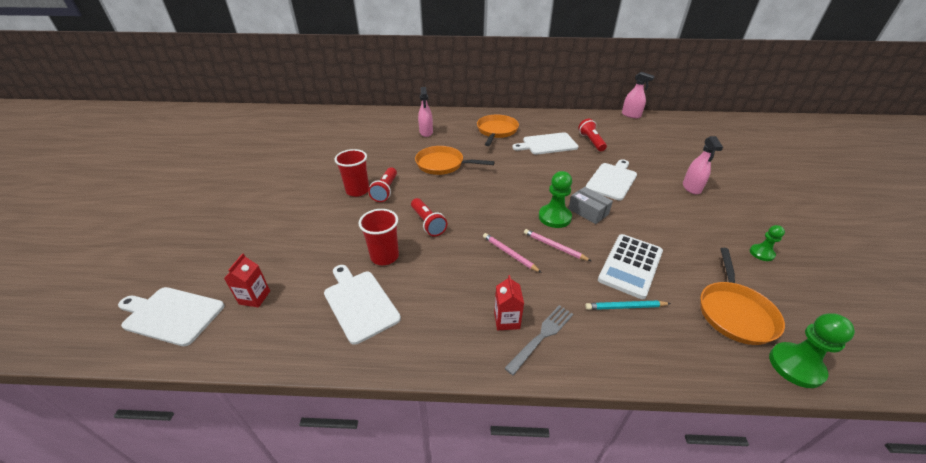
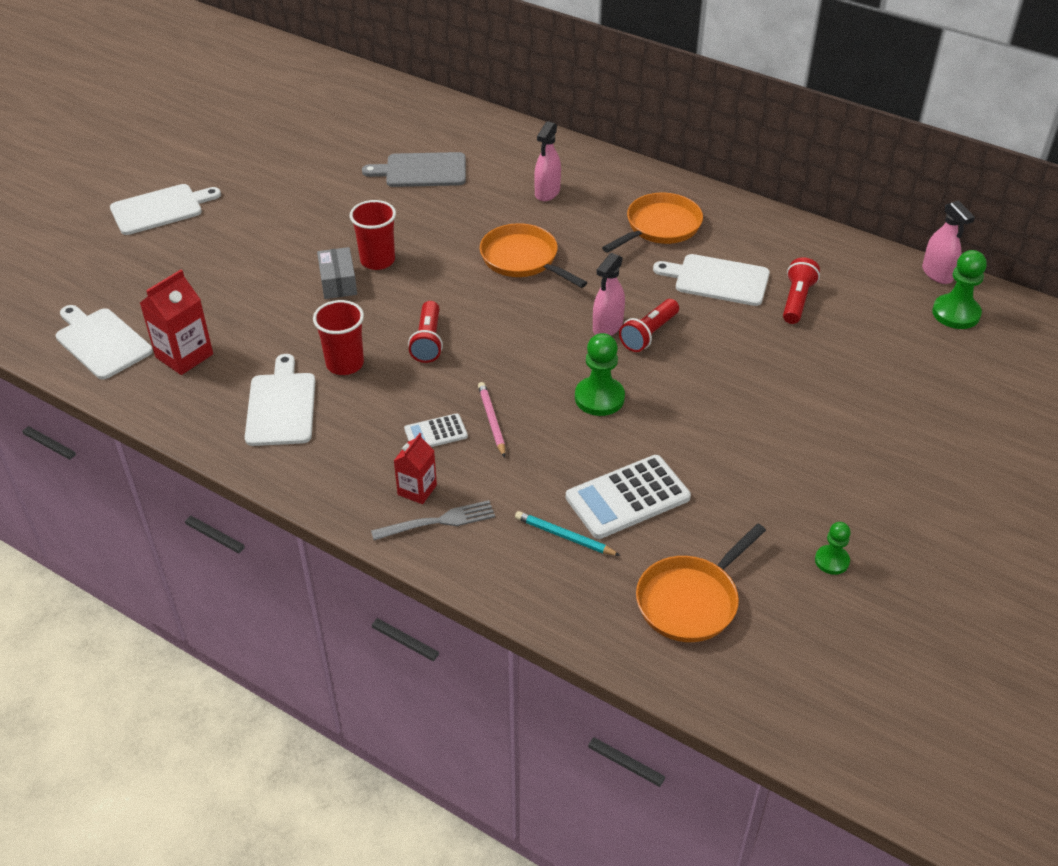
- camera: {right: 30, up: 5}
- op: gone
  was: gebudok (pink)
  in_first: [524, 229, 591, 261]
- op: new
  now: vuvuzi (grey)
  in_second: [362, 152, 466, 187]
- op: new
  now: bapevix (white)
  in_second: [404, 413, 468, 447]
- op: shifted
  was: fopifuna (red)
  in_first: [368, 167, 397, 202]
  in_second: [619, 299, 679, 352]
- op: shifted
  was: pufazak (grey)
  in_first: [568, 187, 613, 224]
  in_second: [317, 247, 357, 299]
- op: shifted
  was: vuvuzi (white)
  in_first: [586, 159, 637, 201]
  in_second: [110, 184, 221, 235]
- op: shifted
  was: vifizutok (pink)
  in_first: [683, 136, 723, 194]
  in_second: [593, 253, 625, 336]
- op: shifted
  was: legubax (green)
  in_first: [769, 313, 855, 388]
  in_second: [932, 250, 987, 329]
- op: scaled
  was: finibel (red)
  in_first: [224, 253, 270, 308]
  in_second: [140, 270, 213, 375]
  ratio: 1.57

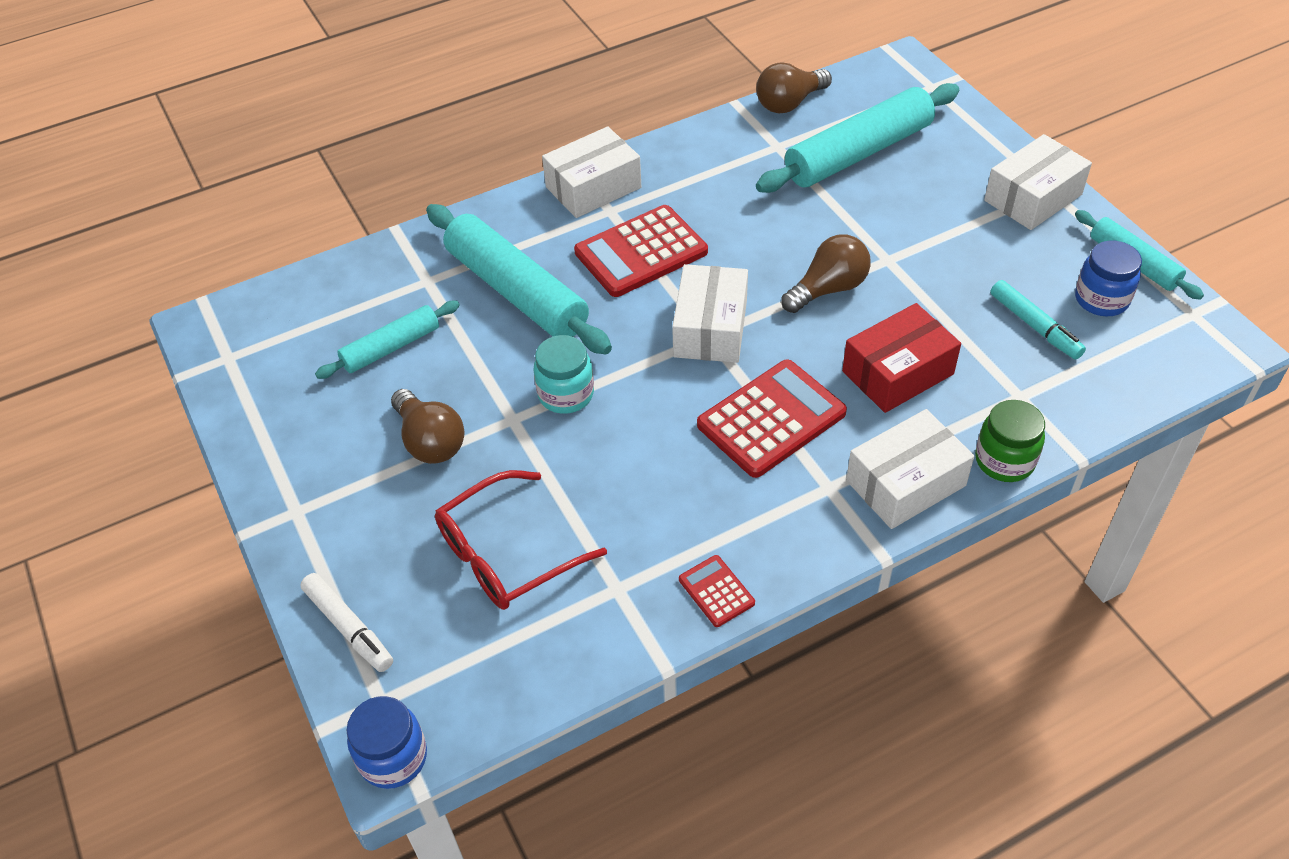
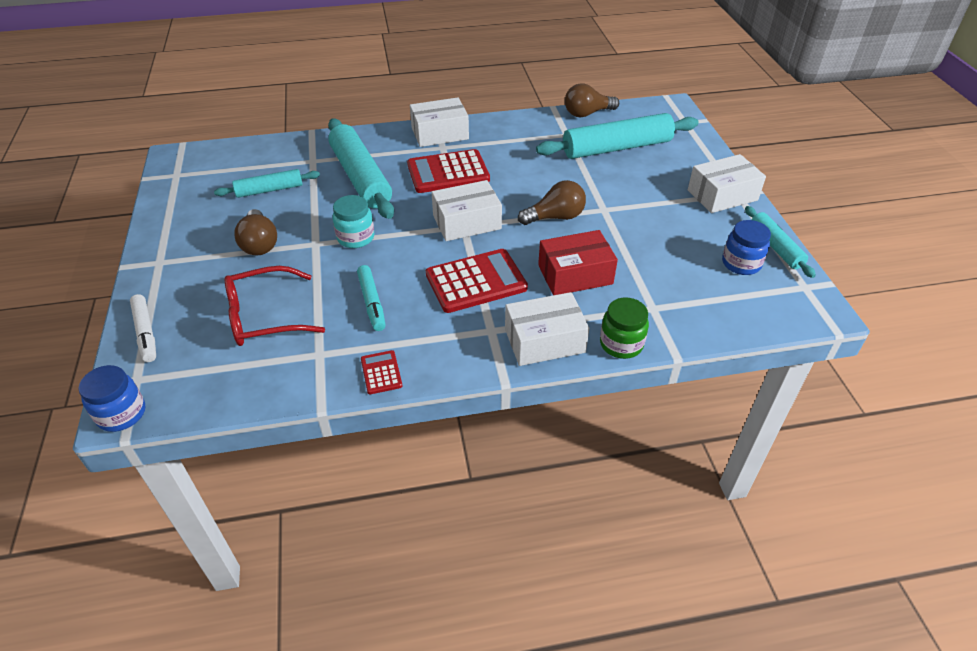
- camera: {right: 15, up: -5}
- op: shifted
  was: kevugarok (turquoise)
  in_first: [990, 280, 1086, 359]
  in_second: [357, 265, 385, 331]
- op: rotated
  was: pufazak (white)
  in_first: [672, 264, 748, 363]
  in_second: [432, 180, 502, 241]
  clockwise: 45

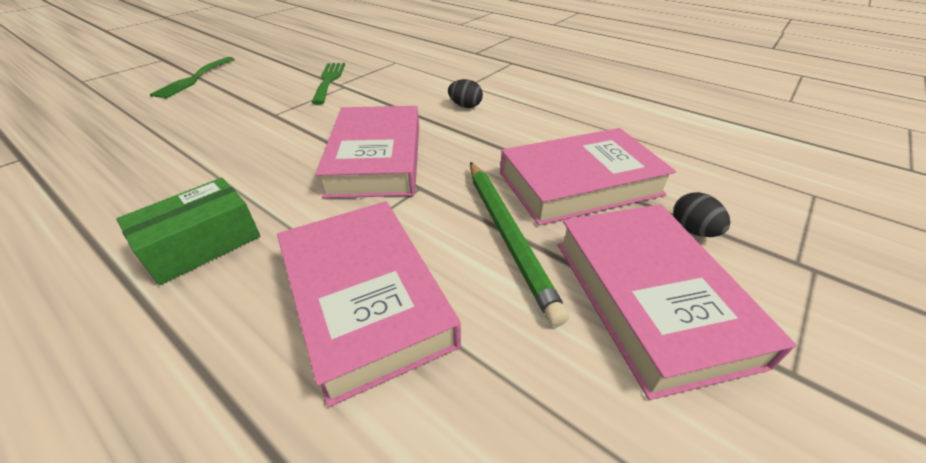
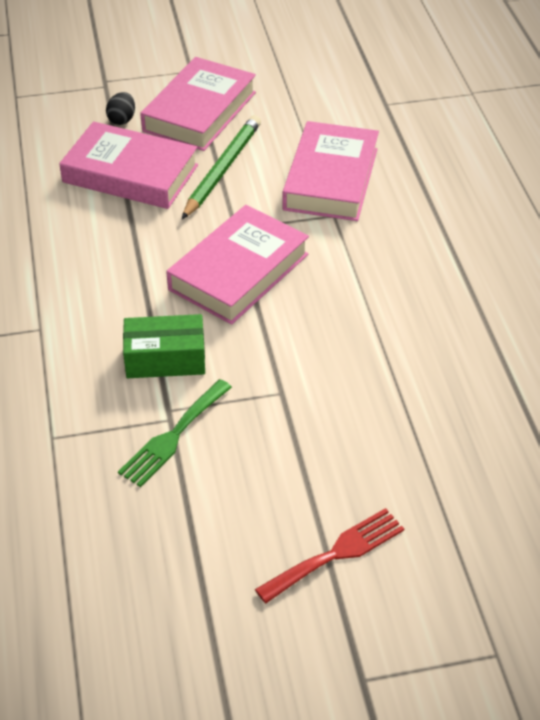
- camera: {right: -140, up: 5}
- op: gone
  was: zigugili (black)
  in_first: [448, 79, 483, 108]
- op: shifted
  was: pufazak (green)
  in_first: [117, 178, 260, 285]
  in_second: [123, 314, 205, 378]
- op: repainted
  was: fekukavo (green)
  now: fekukavo (red)
  in_first: [149, 57, 235, 98]
  in_second: [255, 508, 404, 603]

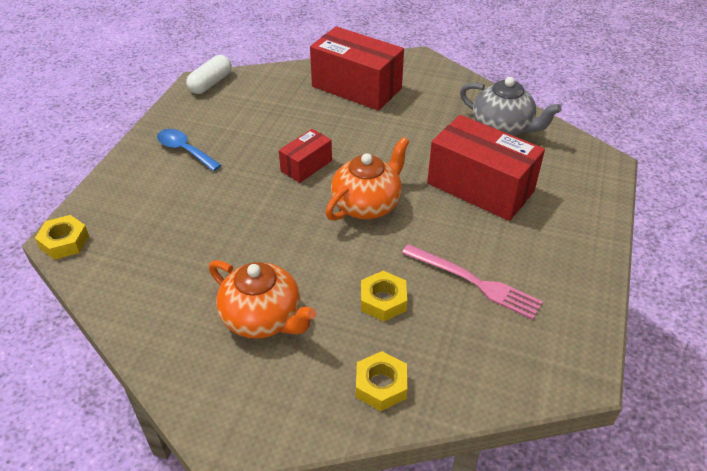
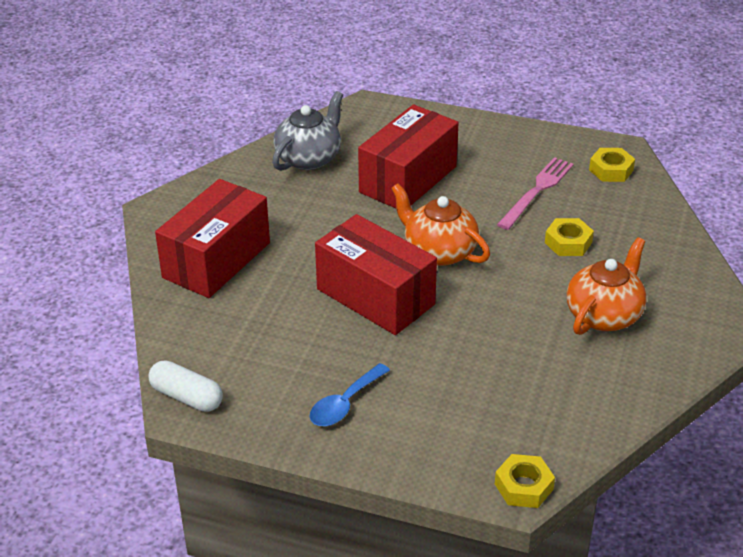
- camera: {right: -90, up: -5}
- op: shifted
  was: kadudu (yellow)
  in_first: [356, 351, 407, 411]
  in_second: [589, 148, 635, 182]
- op: scaled
  was: pufazak (red)
  in_first: [279, 129, 332, 183]
  in_second: [315, 214, 437, 335]
  ratio: 1.93

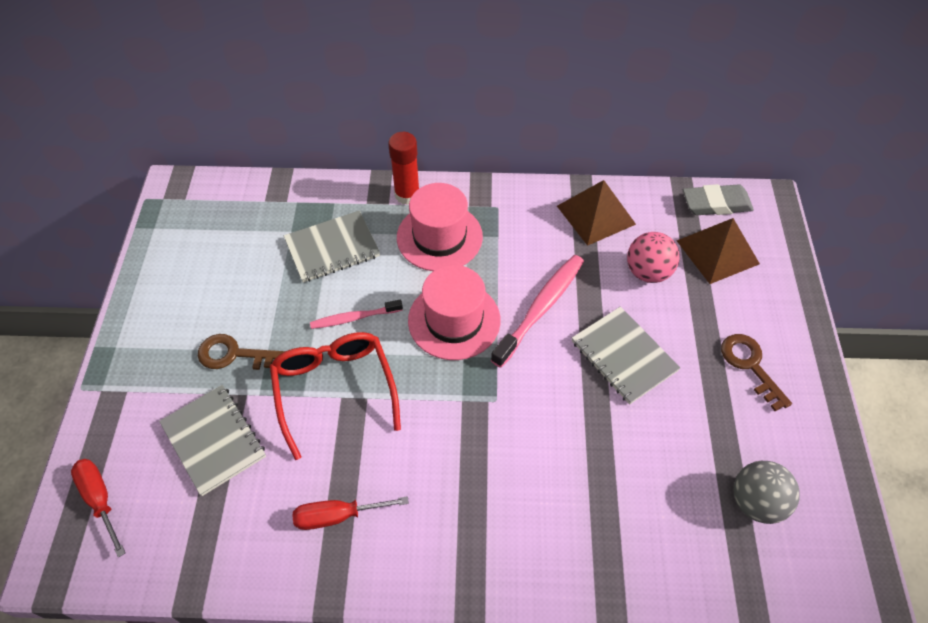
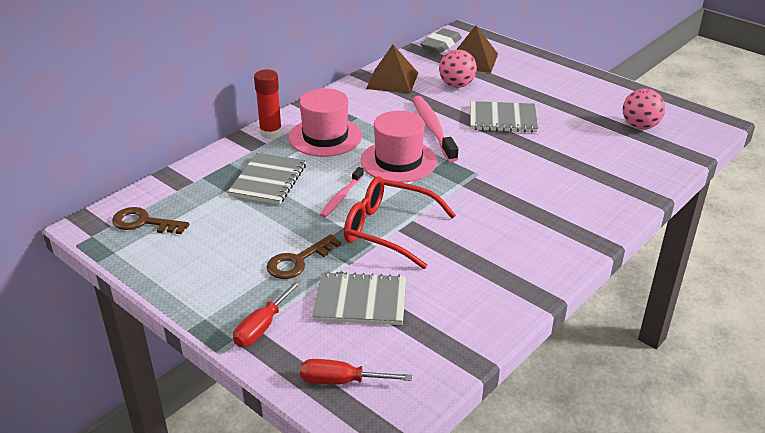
- camera: {right: -50, up: -20}
- op: shifted
  was: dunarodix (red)
  in_first: [293, 496, 409, 530]
  in_second: [233, 280, 302, 347]
- op: shifted
  was: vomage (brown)
  in_first: [721, 334, 792, 411]
  in_second: [112, 207, 189, 234]
- op: repainted
  was: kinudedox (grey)
  now: kinudedox (pink)
  in_first: [734, 461, 800, 524]
  in_second: [623, 88, 665, 130]

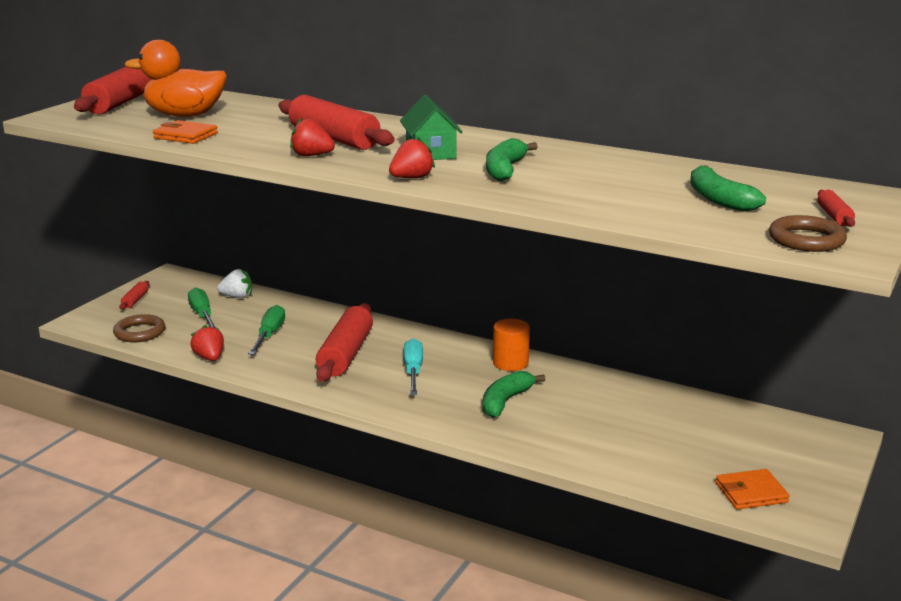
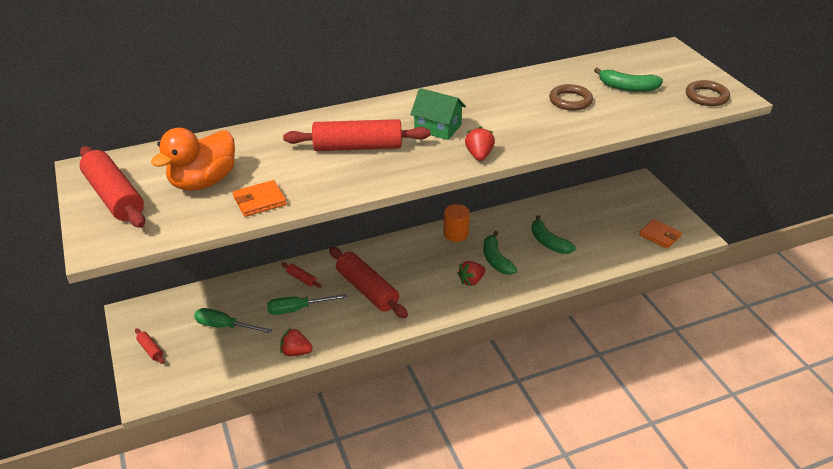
- camera: {right: -50, up: 15}
- op: gone
  was: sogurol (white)
  in_first: [217, 269, 252, 298]
- op: gone
  was: dunarodix (turquoise)
  in_first: [404, 338, 423, 395]
- op: shifted
  was: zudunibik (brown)
  in_first: [113, 314, 165, 342]
  in_second: [549, 84, 593, 111]
- op: shifted
  was: sogurol (red)
  in_first: [290, 118, 335, 156]
  in_second: [457, 261, 485, 286]
- op: shifted
  was: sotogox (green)
  in_first: [486, 138, 538, 181]
  in_second: [531, 215, 576, 254]
- op: shifted
  was: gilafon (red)
  in_first: [817, 190, 855, 227]
  in_second: [281, 263, 321, 288]
- op: rotated
  was: dunarodix (green)
  in_first: [248, 305, 285, 355]
  in_second: [267, 294, 348, 315]
  clockwise: -60
- op: rotated
  was: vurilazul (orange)
  in_first: [716, 469, 789, 510]
  in_second: [639, 219, 682, 249]
  clockwise: -75

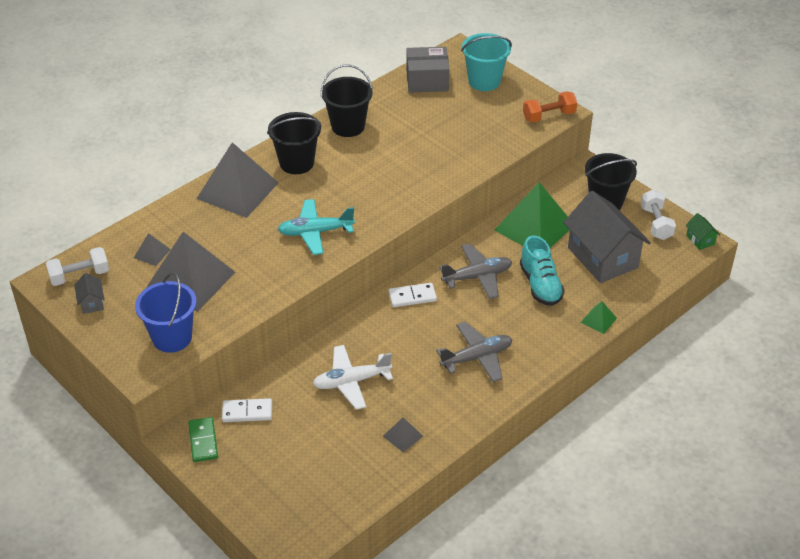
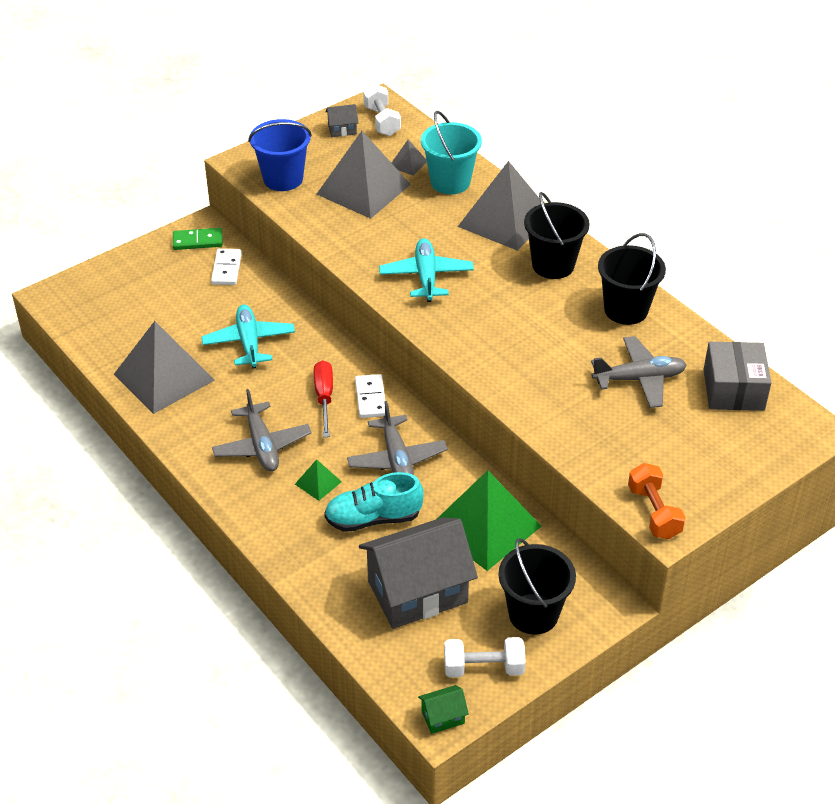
- camera: {right: 95, up: 0}
- op: new
  now: dunarodix (red)
  in_second: [314, 360, 333, 437]
- op: new
  now: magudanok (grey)
  in_second: [591, 336, 687, 408]
- op: shifted
  was: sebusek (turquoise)
  in_first: [461, 33, 512, 91]
  in_second: [421, 111, 482, 194]
- op: shifted
  was: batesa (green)
  in_first: [581, 301, 617, 334]
  in_second: [295, 459, 342, 501]
- op: repainted
  was: magudanok (white)
  now: magudanok (turquoise)
  in_first: [313, 345, 393, 410]
  in_second: [201, 305, 295, 368]
- op: scaled
  was: batesa (grey)
  in_first: [383, 417, 423, 452]
  in_second: [114, 321, 215, 414]
  ratio: 2.33

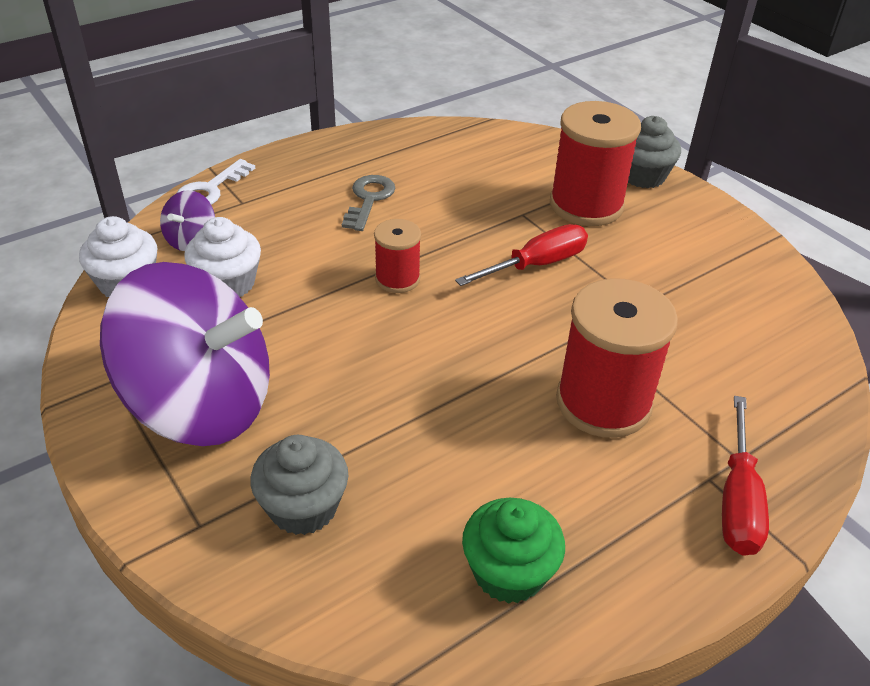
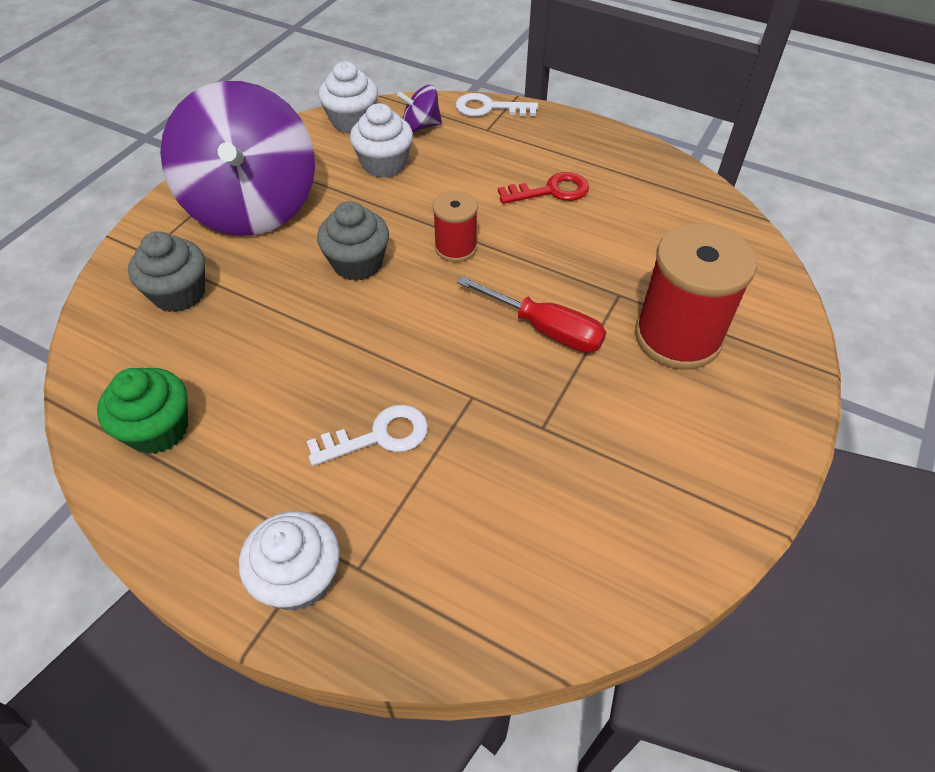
- camera: {right: 65, up: 10}
- op: shifted
  was: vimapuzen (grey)
  in_first: [628, 116, 681, 188]
  in_second: [317, 201, 389, 281]
- op: swapped
  was: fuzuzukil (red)
  now: vomage (white)
  in_first: [556, 278, 678, 438]
  in_second: [306, 405, 428, 466]
- op: swapped
  was: dunarodix (red)
  now: vimapuzen (white)
  in_first: [722, 396, 769, 556]
  in_second: [239, 511, 340, 611]
- op: repainted
  was: vomage (grey)
  now: vomage (red)
  in_first: [342, 175, 395, 231]
  in_second: [498, 172, 589, 204]

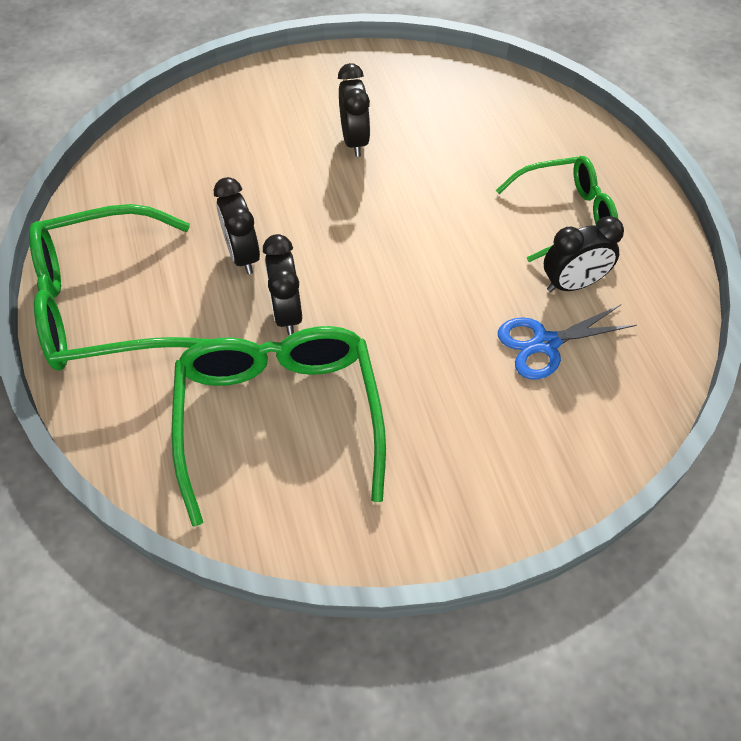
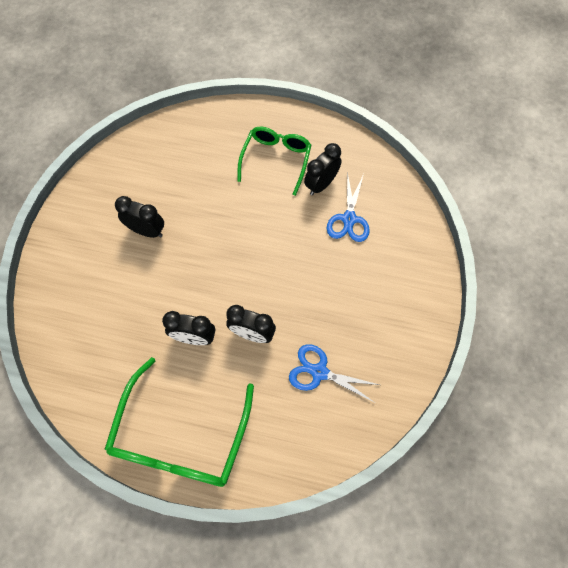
- camera: {right: -60, up: 10}
- op: swapped
  was: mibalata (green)
  now: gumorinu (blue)
  in_first: [171, 326, 386, 527]
  in_second: [289, 344, 379, 403]
- op: rotated
  was: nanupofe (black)
  in_first: [544, 216, 624, 292]
  in_second: [304, 143, 342, 195]
  clockwise: -150

